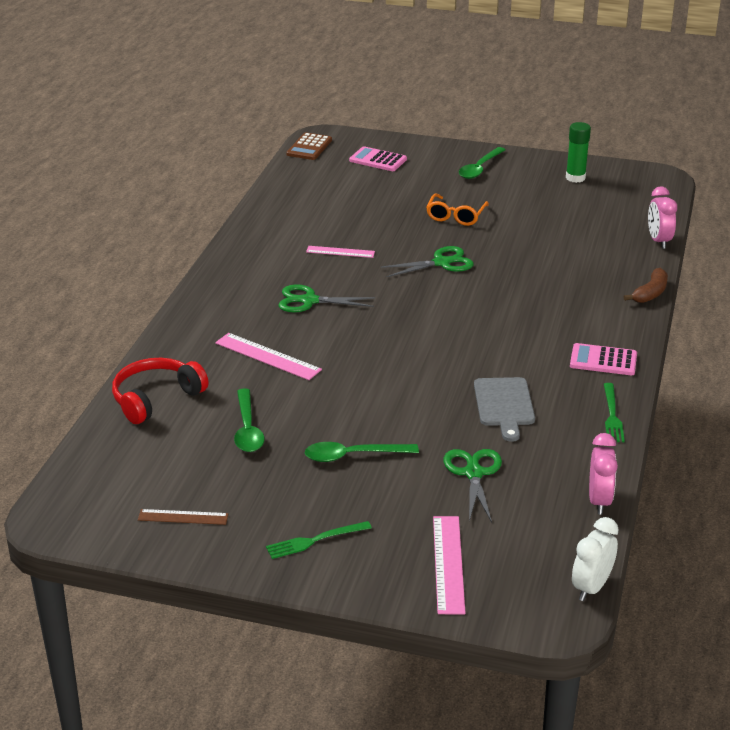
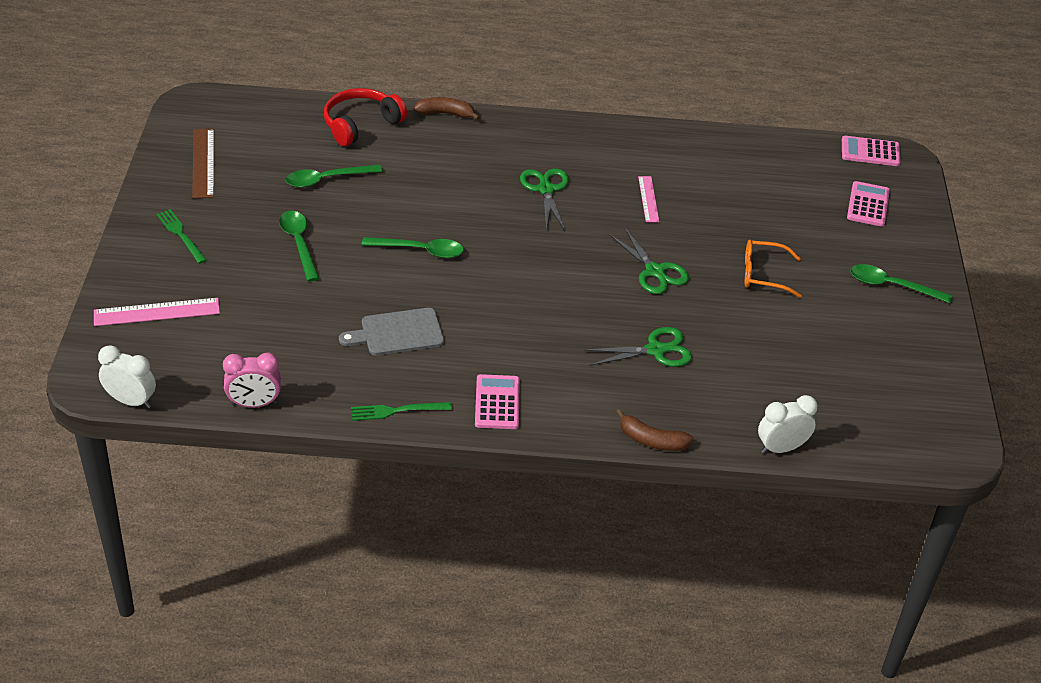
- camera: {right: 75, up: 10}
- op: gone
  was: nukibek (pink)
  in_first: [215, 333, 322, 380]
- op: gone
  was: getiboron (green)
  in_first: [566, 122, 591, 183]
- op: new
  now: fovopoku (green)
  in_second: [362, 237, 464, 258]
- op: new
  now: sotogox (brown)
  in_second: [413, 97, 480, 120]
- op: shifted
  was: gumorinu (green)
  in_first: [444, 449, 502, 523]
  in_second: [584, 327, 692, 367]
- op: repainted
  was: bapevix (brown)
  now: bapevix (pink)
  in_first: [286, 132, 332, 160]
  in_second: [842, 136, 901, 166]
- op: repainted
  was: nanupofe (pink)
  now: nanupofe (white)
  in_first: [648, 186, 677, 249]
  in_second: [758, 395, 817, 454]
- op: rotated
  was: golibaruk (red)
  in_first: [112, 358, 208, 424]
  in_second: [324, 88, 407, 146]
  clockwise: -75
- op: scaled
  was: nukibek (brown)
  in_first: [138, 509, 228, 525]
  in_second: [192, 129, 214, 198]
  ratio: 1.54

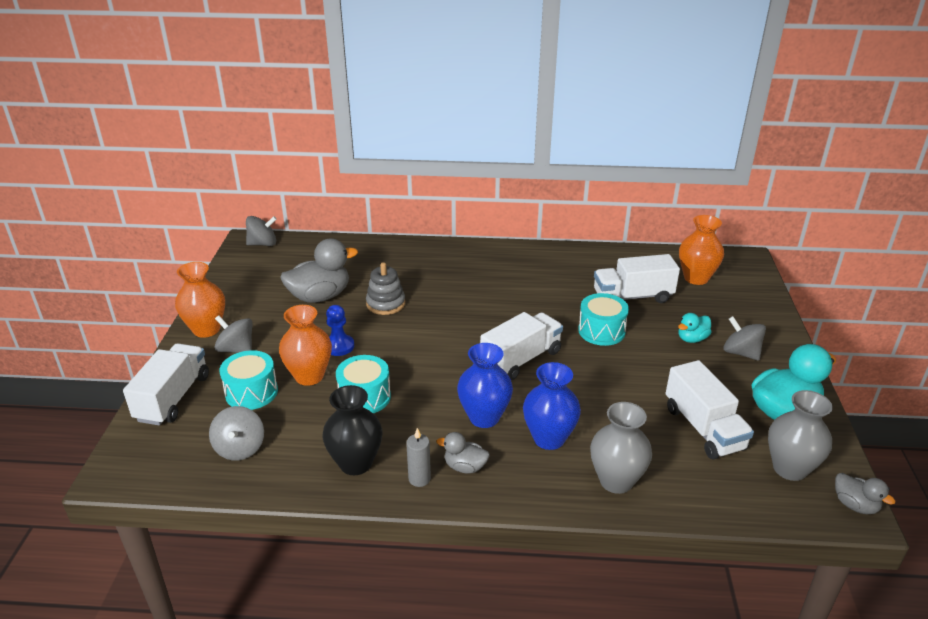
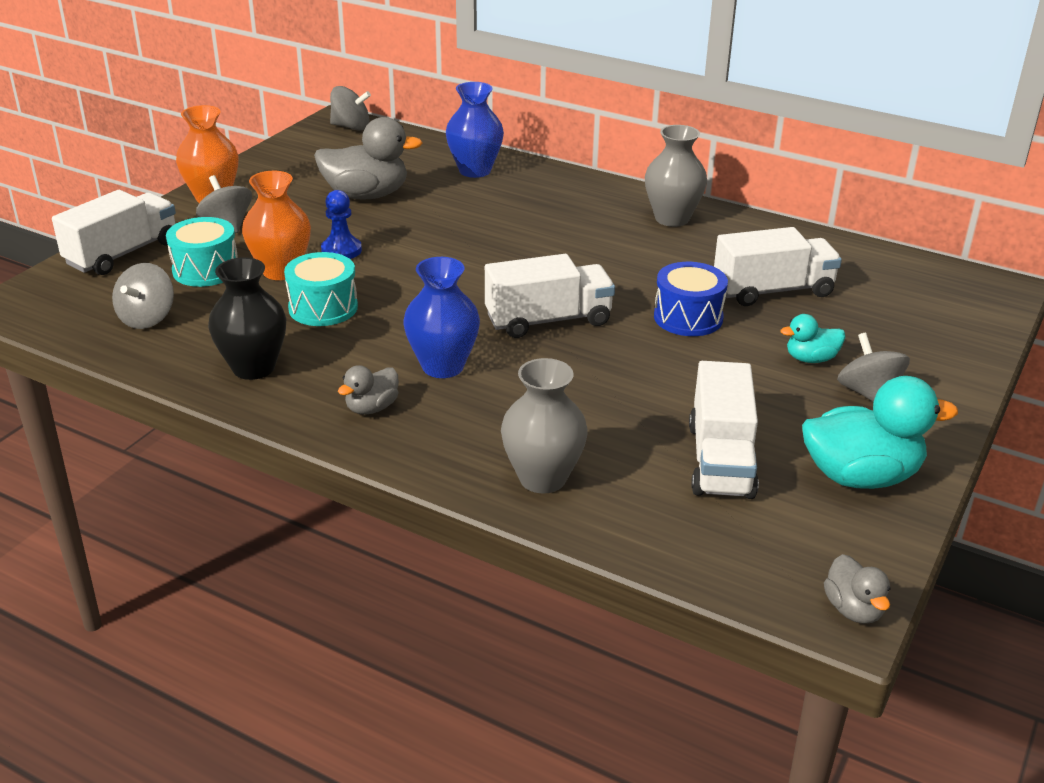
- camera: {right: 25, up: 0}
- op: gone
  was: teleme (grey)
  in_first: [366, 262, 405, 315]
- op: gone
  was: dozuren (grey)
  in_first: [406, 428, 431, 487]
- op: gone
  was: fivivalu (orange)
  in_first: [679, 215, 724, 285]
- op: shifted
  was: fivivalu (blue)
  in_first: [523, 362, 581, 450]
  in_second: [446, 82, 504, 178]
- op: shifted
  was: fivivalu (grey)
  in_first: [768, 390, 833, 481]
  in_second: [645, 125, 707, 227]
- op: repainted
  was: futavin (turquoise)
  now: futavin (blue)
  in_first: [578, 293, 629, 346]
  in_second: [654, 262, 728, 336]
- op: rotated
  was: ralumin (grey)
  in_first: [436, 432, 490, 474]
  in_second: [338, 365, 399, 415]
  clockwise: -90
- op: rotated
  was: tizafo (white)
  in_first: [594, 254, 680, 303]
  in_second: [714, 227, 842, 306]
  clockwise: 150

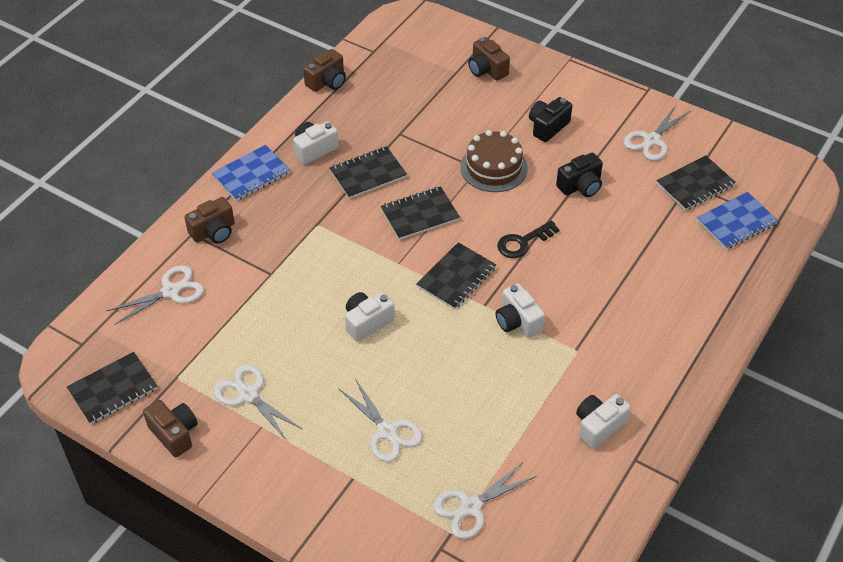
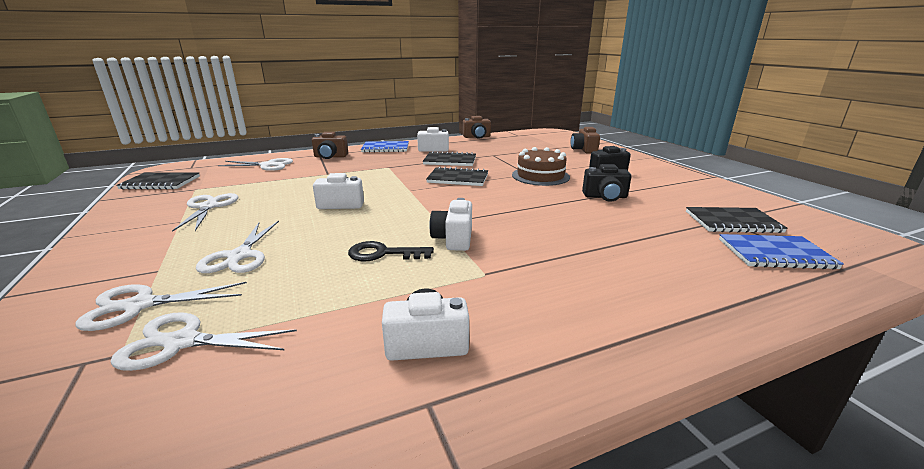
- camera: {right: 35, up: -25}
- op: gone
  was: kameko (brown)
  in_first: [143, 400, 198, 457]
- op: gone
  was: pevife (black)
  in_first: [416, 242, 496, 310]
- op: shifted
  was: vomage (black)
  in_first: [497, 220, 560, 258]
  in_second: [348, 241, 434, 261]
- op: shifted
  was: gumorinu (white)
  in_first: [623, 105, 690, 161]
  in_second: [75, 282, 247, 331]

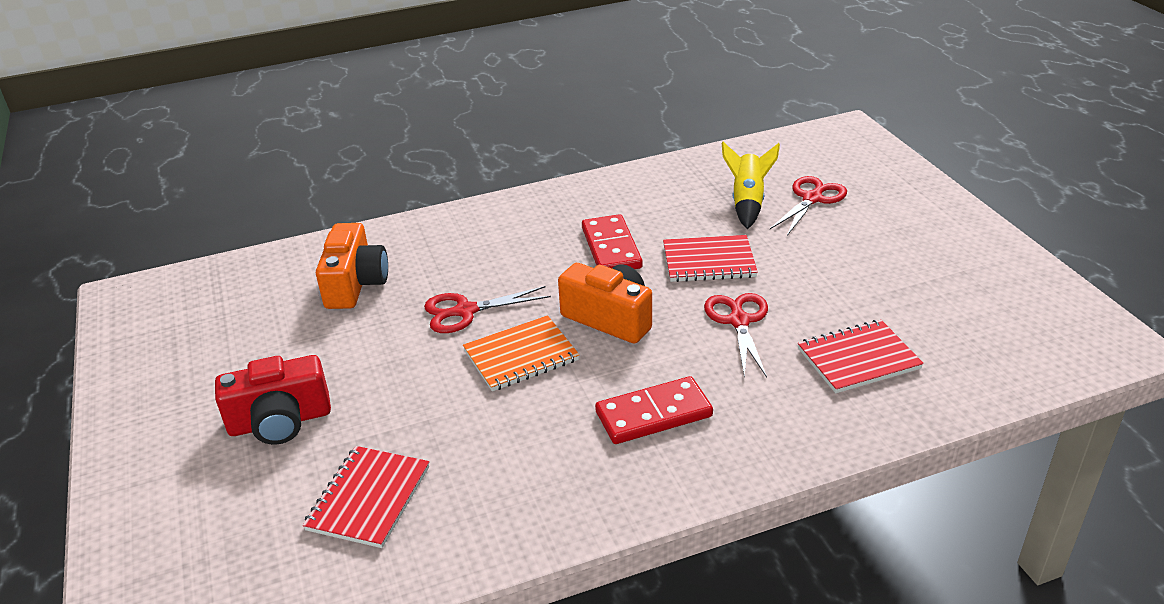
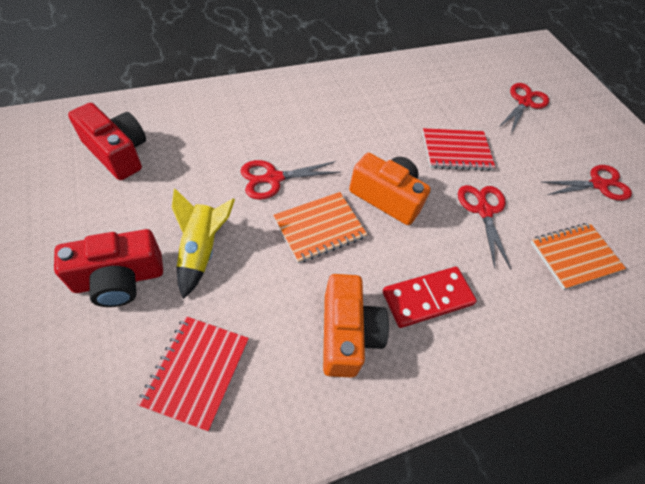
- camera: {right: -10, up: 20}
- op: gone
  was: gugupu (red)
  in_first: [582, 214, 643, 269]
- op: new
  now: kameko (red)
  in_second: [68, 103, 146, 180]
- op: new
  now: gumorinu (red)
  in_second: [541, 165, 632, 201]
- op: shifted
  was: kameko (orange)
  in_first: [316, 223, 388, 309]
  in_second: [323, 274, 389, 377]
- op: shifted
  was: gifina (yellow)
  in_first: [722, 142, 780, 229]
  in_second: [172, 188, 235, 299]
- op: repainted
  was: pevife (red)
  now: pevife (orange)
  in_first: [798, 320, 924, 393]
  in_second: [531, 223, 626, 290]

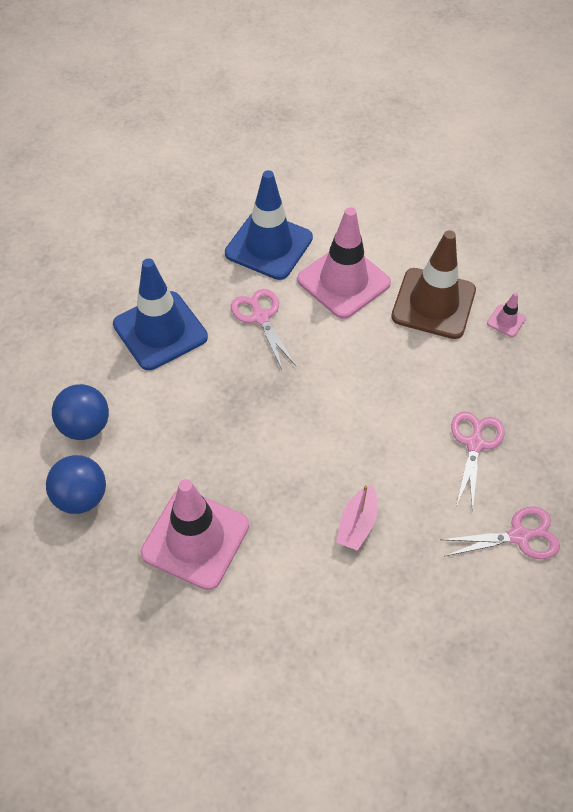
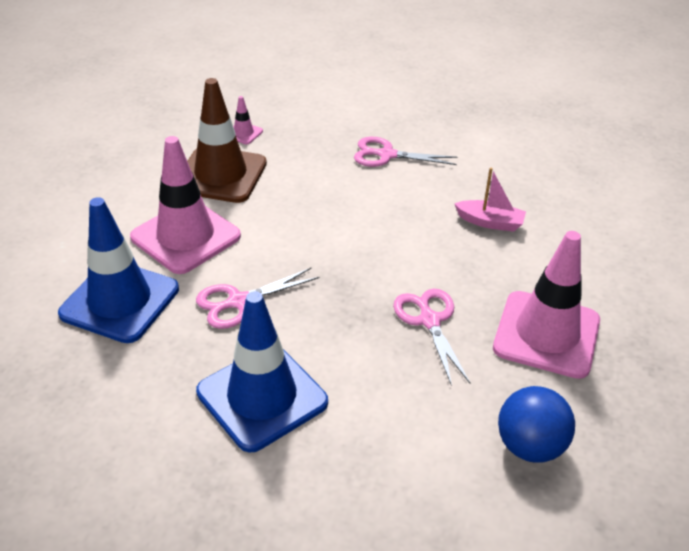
- camera: {right: -95, up: -15}
- op: gone
  was: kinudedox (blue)
  in_first: [52, 384, 109, 440]
- op: shifted
  was: gumorinu (pink)
  in_first: [440, 506, 560, 559]
  in_second: [393, 289, 470, 386]

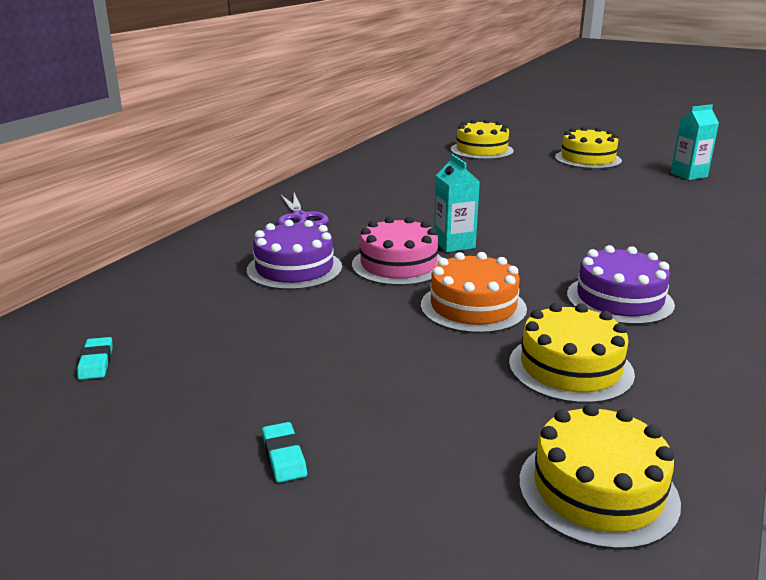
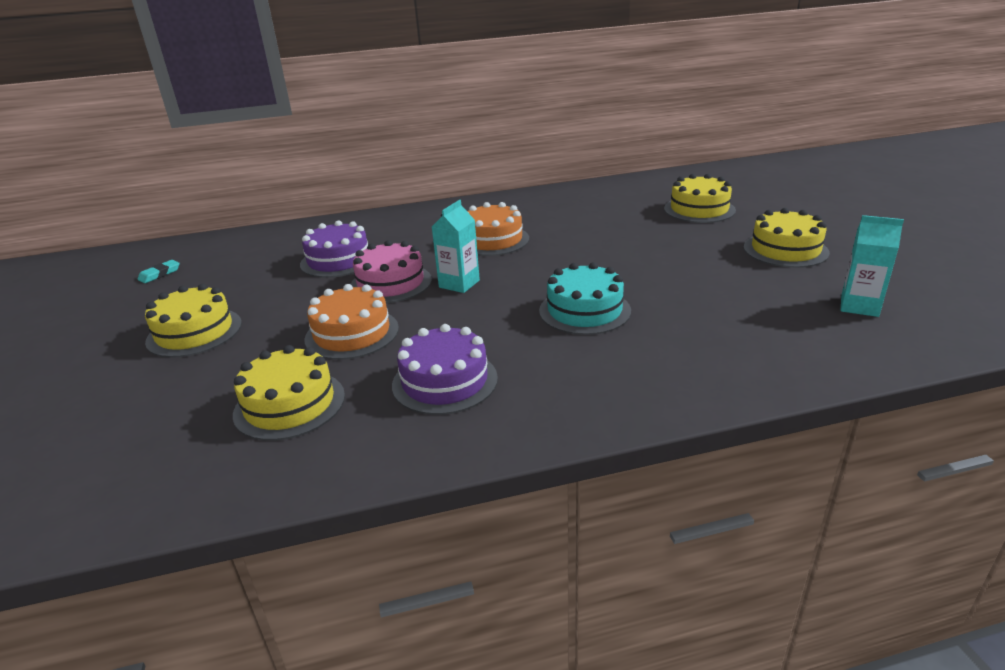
- camera: {right: 50, up: 5}
- op: gone
  was: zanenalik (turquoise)
  in_first: [262, 422, 307, 483]
- op: gone
  was: gumorinu (purple)
  in_first: [277, 193, 329, 226]
- op: new
  now: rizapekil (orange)
  in_second: [467, 202, 529, 256]
- op: new
  now: rizapekil (turquoise)
  in_second: [539, 262, 631, 335]
- op: shifted
  was: rizapekil (yellow)
  in_first: [519, 403, 681, 550]
  in_second: [145, 284, 242, 358]

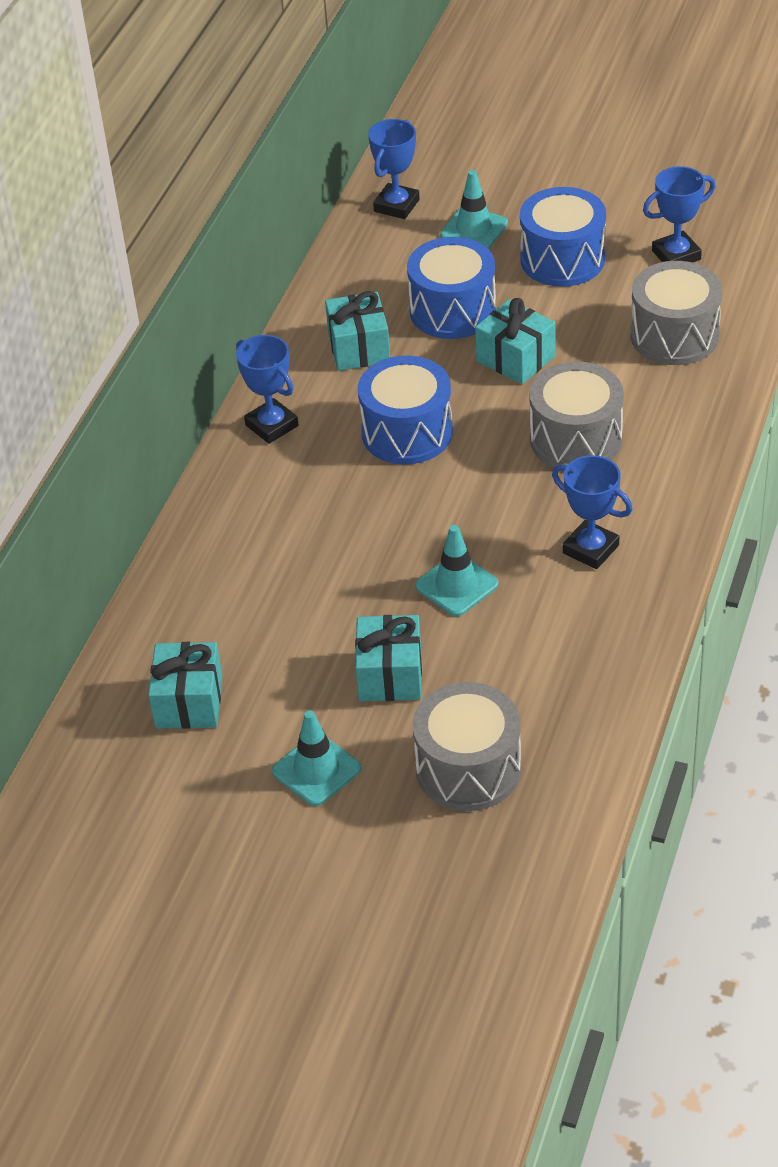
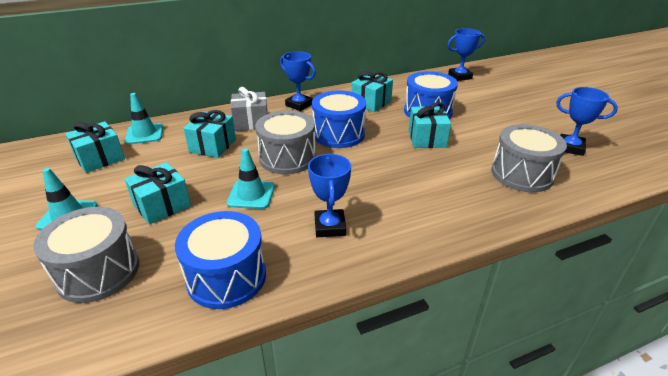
- camera: {right: 45, up: -10}
- op: new
  now: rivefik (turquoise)
  in_second: [183, 110, 236, 158]
- op: new
  now: rivefik (grey)
  in_second: [231, 87, 268, 131]
- op: shifted
  was: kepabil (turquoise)
  in_first: [440, 170, 508, 249]
  in_second: [125, 93, 163, 144]
- op: shifted
  was: futavin (blue)
  in_first: [520, 187, 606, 287]
  in_second: [175, 211, 266, 309]
- op: shifted
  was: futavin (grey)
  in_first: [529, 361, 624, 471]
  in_second: [255, 111, 316, 174]
- op: rotated
  was: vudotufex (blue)
  in_first: [236, 335, 299, 444]
  in_second: [280, 51, 316, 111]
  clockwise: -60

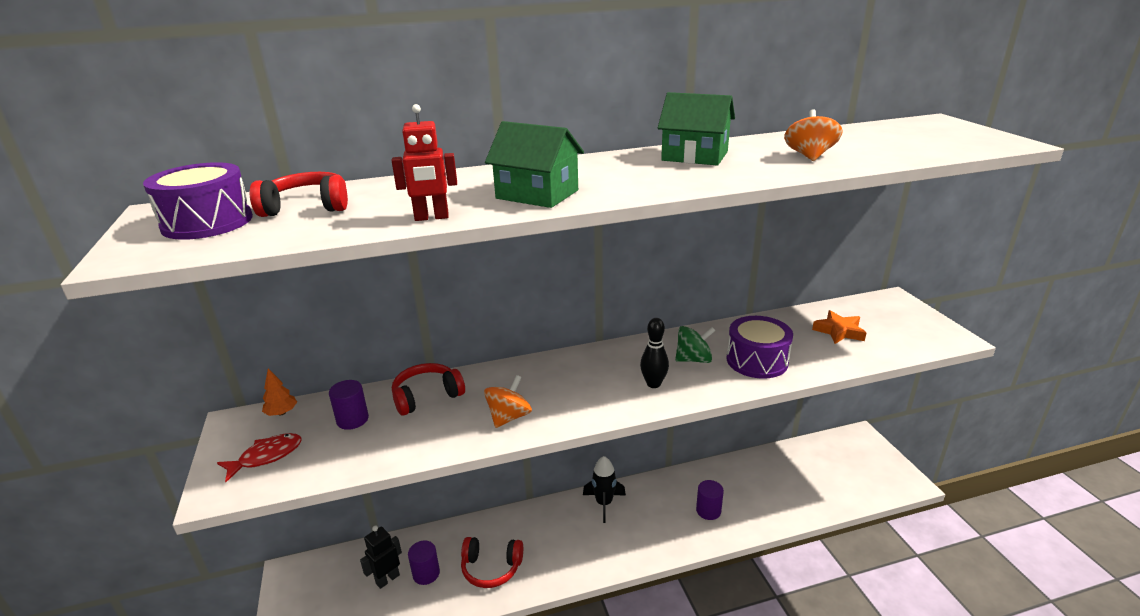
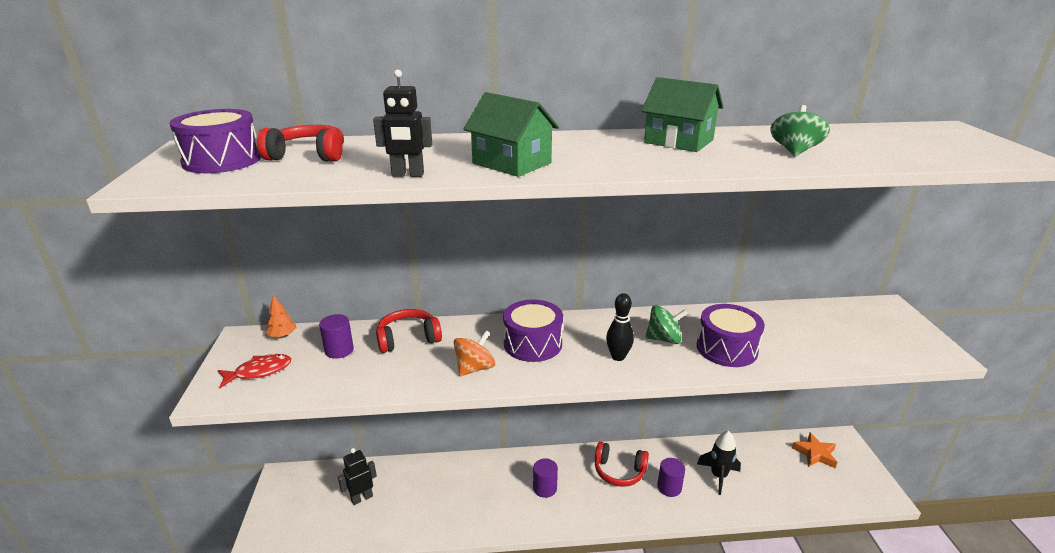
- camera: {right: 10, up: 0}
- op: new
  now: futavin (purple)
  in_second: [503, 299, 563, 362]
- op: shifted
  was: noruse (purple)
  in_first: [408, 541, 440, 585]
  in_second: [533, 458, 558, 498]
- op: shifted
  was: golibaruk (red)
  in_first: [461, 537, 523, 588]
  in_second: [595, 442, 649, 487]
- op: shifted
  was: gifina (black)
  in_first: [583, 456, 626, 523]
  in_second: [697, 431, 741, 495]
- op: shifted
  was: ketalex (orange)
  in_first: [812, 310, 866, 344]
  in_second: [792, 433, 837, 468]
- op: repainted
  was: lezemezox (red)
  now: lezemezox (black)
  in_first: [392, 104, 457, 221]
  in_second: [373, 70, 432, 177]
- op: repainted
  was: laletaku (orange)
  now: laletaku (green)
  in_first: [784, 109, 843, 161]
  in_second: [770, 105, 830, 156]

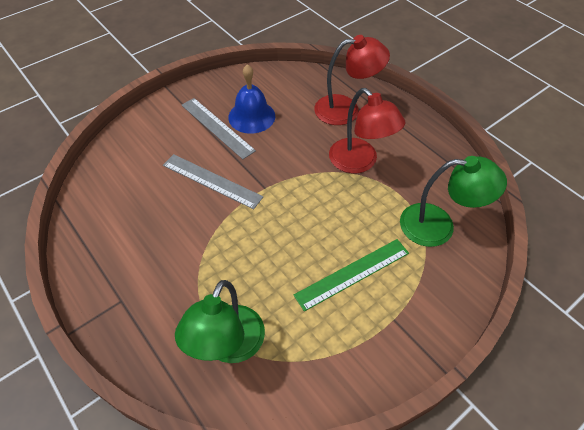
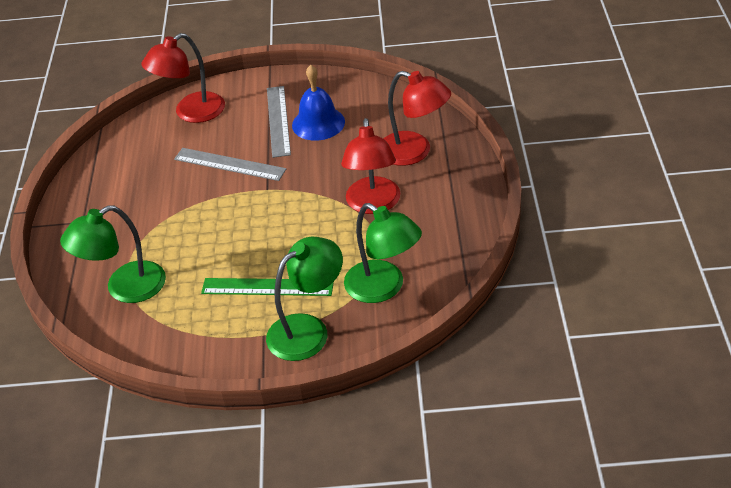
- camera: {right: 40, up: -10}
- op: new
  now: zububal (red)
  in_second: [141, 33, 225, 123]
- op: new
  now: zububal (green)
  in_second: [266, 237, 343, 361]
- op: rotated
  was: nukibek (grey)
  in_first: [163, 154, 263, 209]
  in_second: [174, 148, 286, 181]
  clockwise: -45

